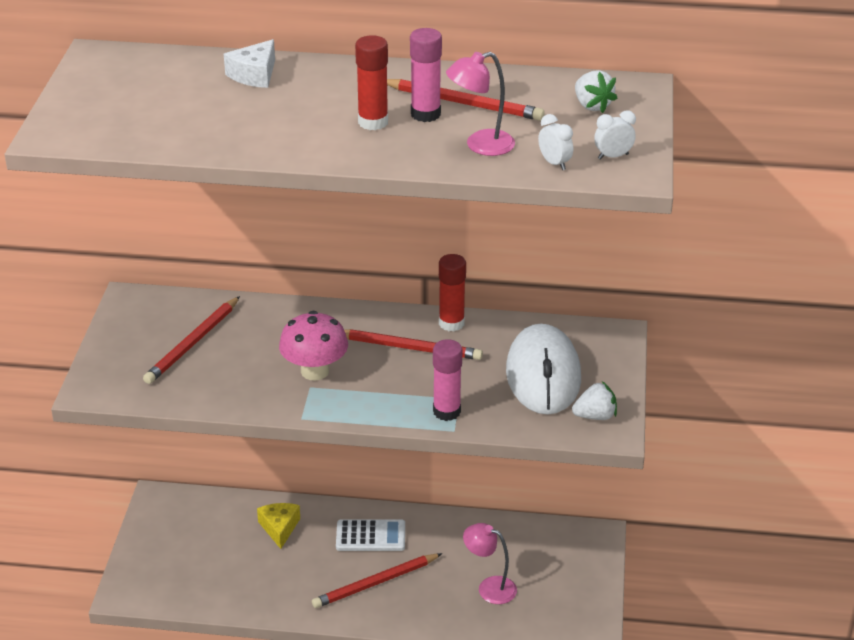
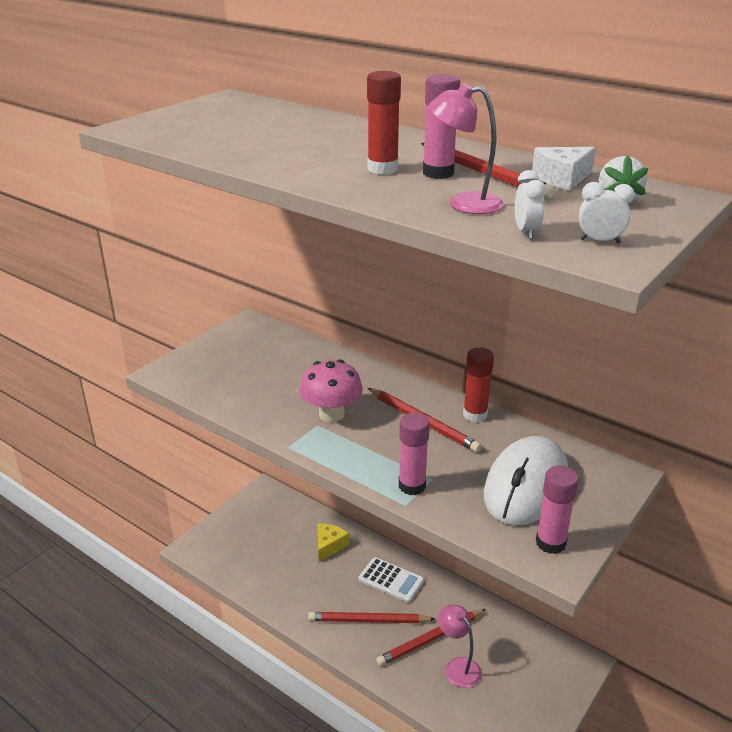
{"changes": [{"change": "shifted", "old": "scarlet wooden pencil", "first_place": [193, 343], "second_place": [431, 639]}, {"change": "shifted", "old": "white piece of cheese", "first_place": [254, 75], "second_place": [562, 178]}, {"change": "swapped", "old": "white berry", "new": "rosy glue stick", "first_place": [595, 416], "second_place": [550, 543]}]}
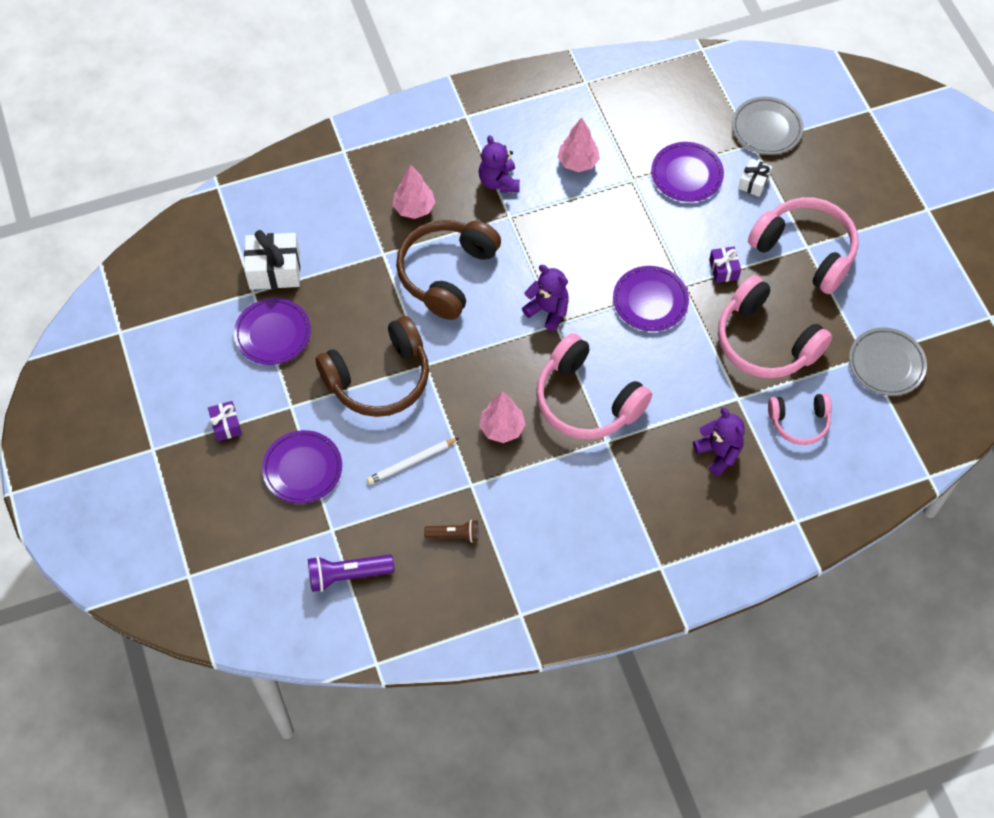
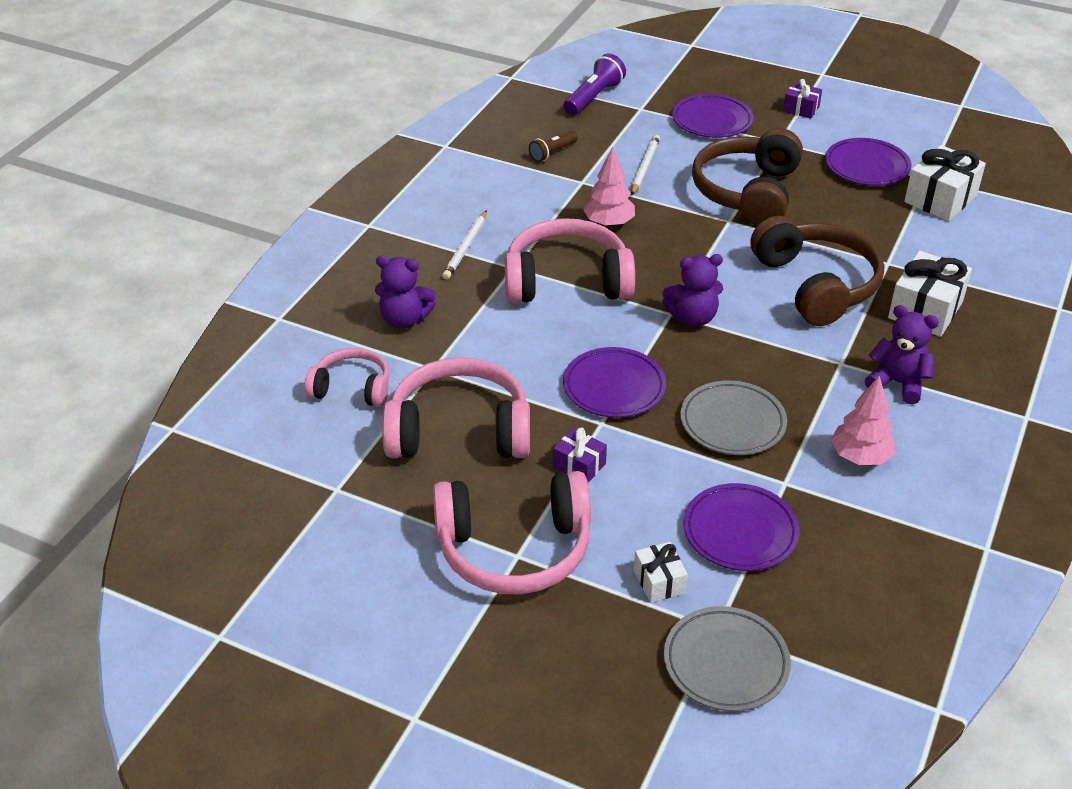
{"changes": [{"change": "rotated", "old": "rosy headset", "first_place": [799, 422], "second_place": [352, 388], "degrees": 60}, {"change": "new", "new": "white wooden pencil", "second_place": [465, 247]}, {"change": "shifted", "old": "grey dinner plate", "first_place": [886, 364], "second_place": [732, 423]}, {"change": "swapped", "old": "rosy fir tree", "new": "white gift", "first_place": [414, 208], "second_place": [925, 310]}]}
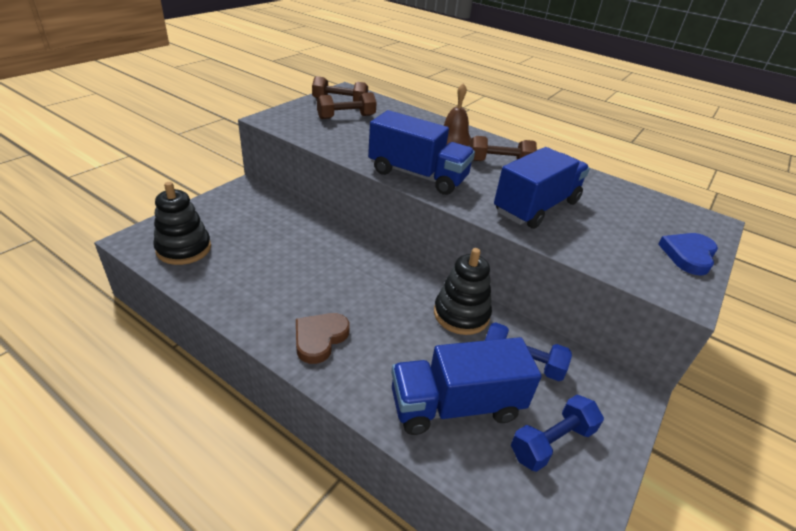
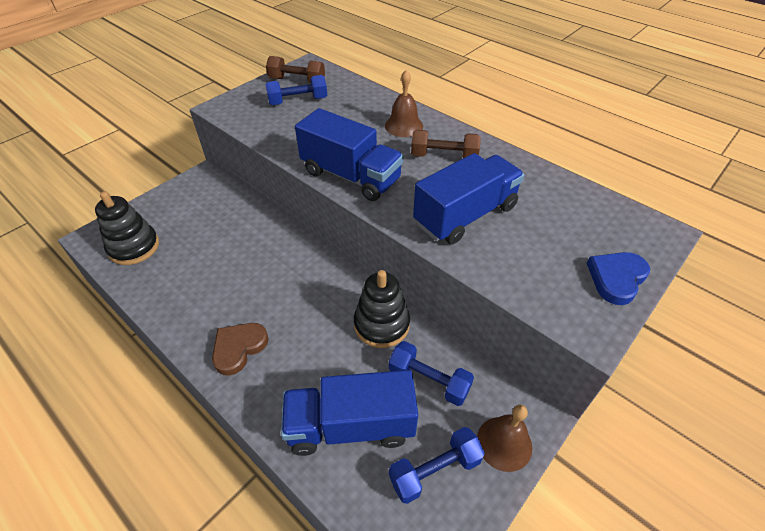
{"changes": [{"change": "repainted", "old": "russet free weight", "new": "royal blue free weight", "first_place": [346, 117], "second_place": [298, 101]}, {"change": "new", "new": "russet hand bell", "second_place": [504, 443]}]}
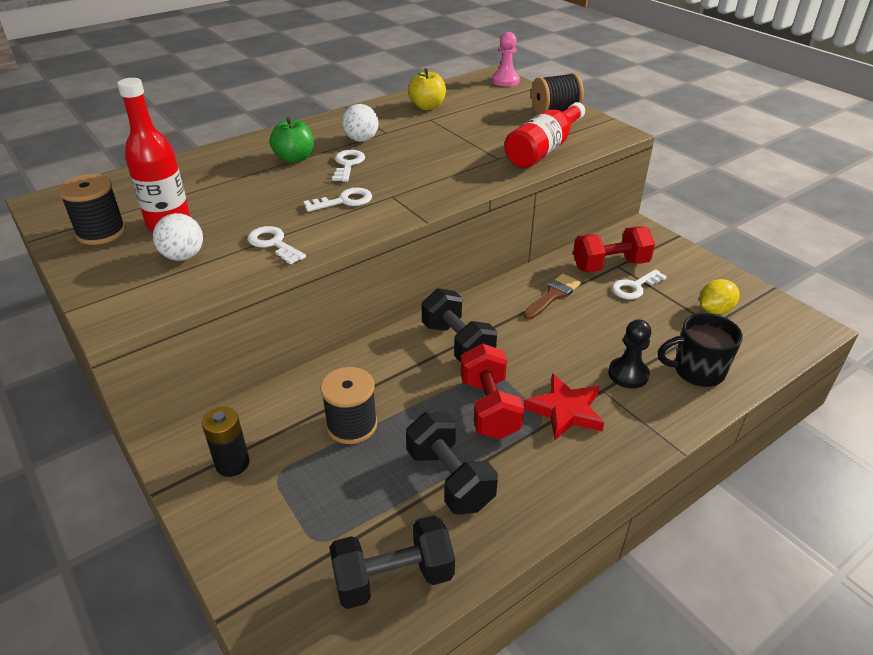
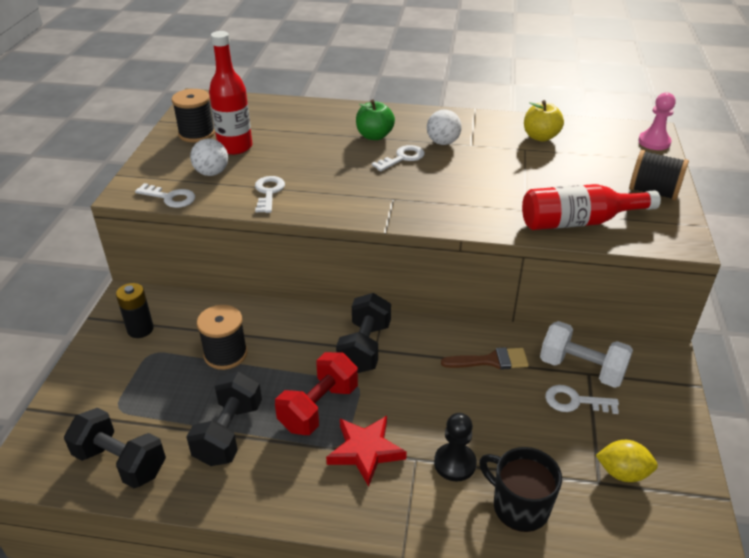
{"changes": [{"change": "shifted", "old": "white door key", "first_place": [344, 201], "second_place": [170, 198]}, {"change": "repainted", "old": "scarlet free weight", "new": "white free weight", "first_place": [610, 265], "second_place": [581, 369]}]}
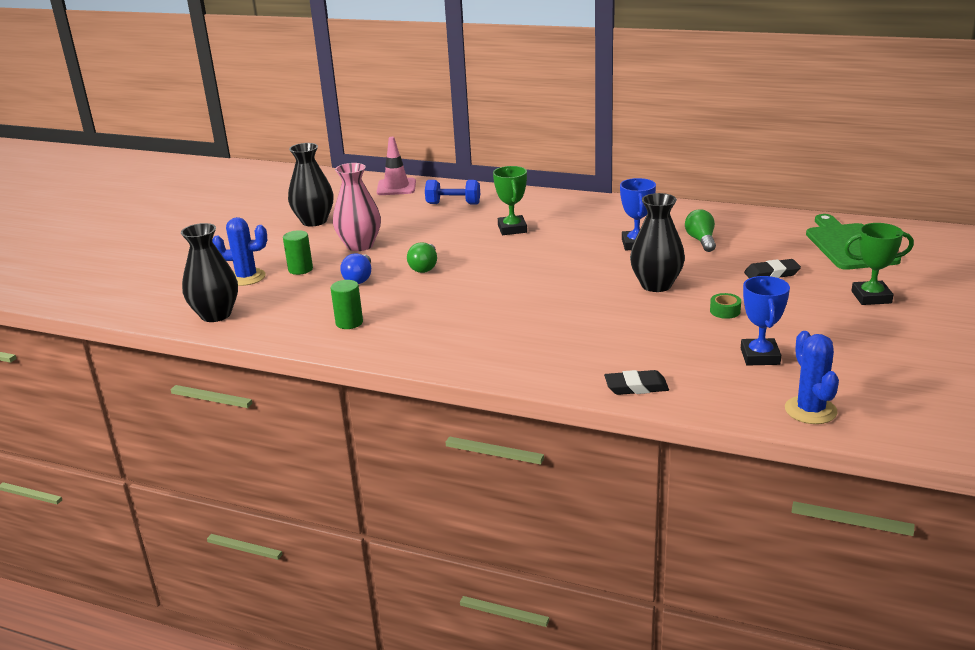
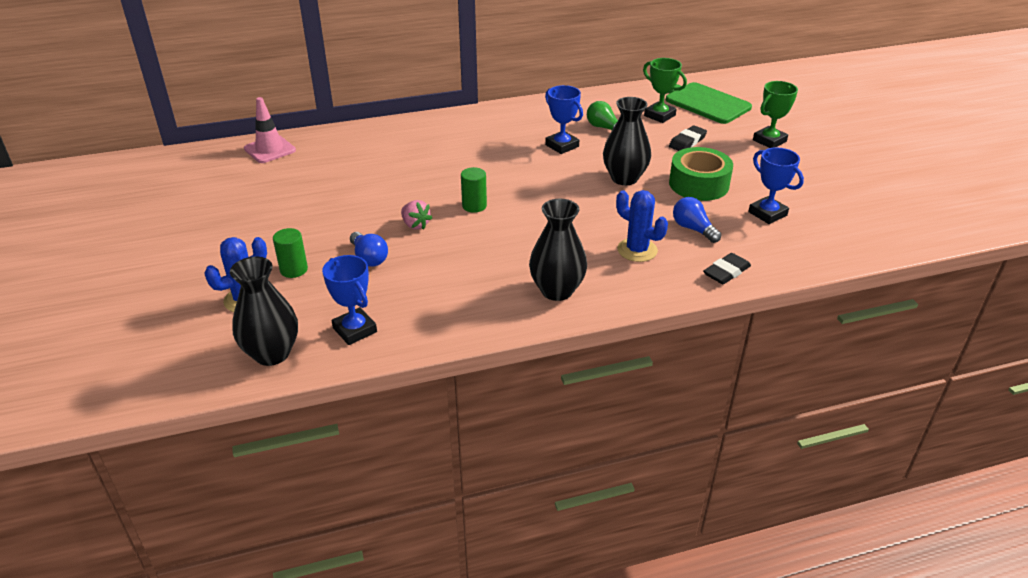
{"changes": [{"change": "new", "new": "royal blue prize cup", "second_place": [355, 330]}, {"change": "swapped", "old": "emerald lightbulb", "new": "rosy berry", "first_place": [424, 267], "second_place": [415, 225]}, {"change": "shifted", "old": "emerald cylinder", "first_place": [349, 323], "second_place": [474, 206]}, {"change": "shifted", "old": "jet-black tall vase", "first_place": [314, 221], "second_place": [557, 290]}, {"change": "shifted", "old": "royal blue saguaro cactus", "first_place": [810, 410], "second_place": [637, 250]}, {"change": "shifted", "old": "emerald prize cup", "first_place": [512, 229], "second_place": [659, 115]}, {"change": "scaled", "old": "emerald tape", "first_place": [725, 311], "second_place": [698, 184], "factor": 2.35}, {"change": "new", "new": "royal blue lightbulb", "second_place": [693, 229]}, {"change": "gone", "old": "rosy tall vase", "first_place": [360, 245]}, {"change": "gone", "old": "royal blue free weight", "first_place": [453, 204]}]}
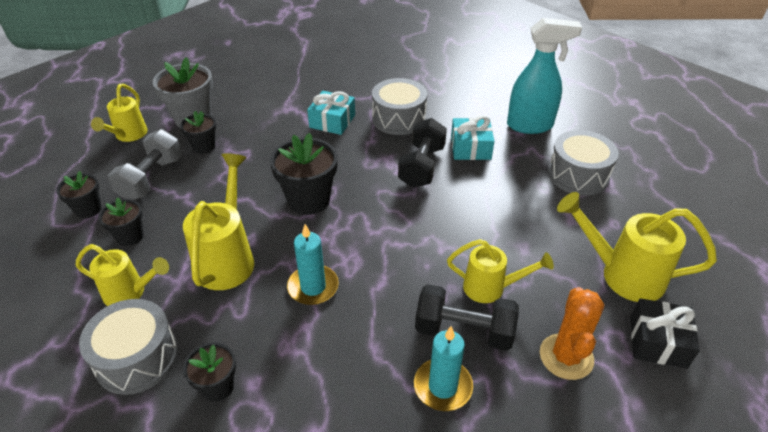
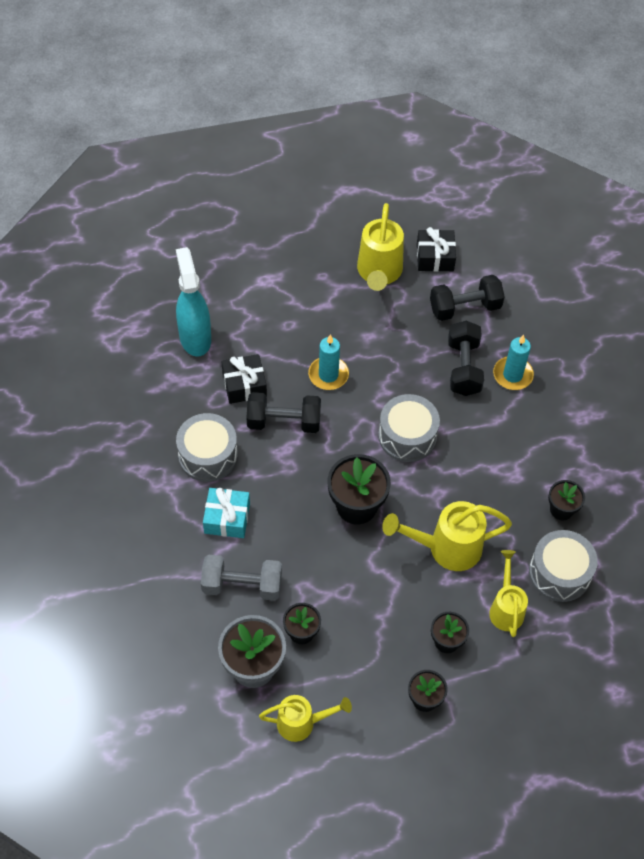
{"changes": [{"change": "shifted", "old": "grey free weight", "first_place": [151, 179], "second_place": [242, 585]}, {"change": "repainted", "old": "teal gift", "new": "jet-black gift", "first_place": [470, 148], "second_place": [244, 385]}, {"change": "shifted", "old": "teal pillar candle", "first_place": [313, 287], "second_place": [328, 375]}, {"change": "shifted", "old": "grey toy drum", "first_place": [578, 175], "second_place": [407, 436]}, {"change": "swapped", "old": "bright orange saguaro cactus", "new": "jet-black free weight", "first_place": [566, 357], "second_place": [465, 307]}, {"change": "gone", "old": "golden watering pot", "first_place": [491, 288]}]}
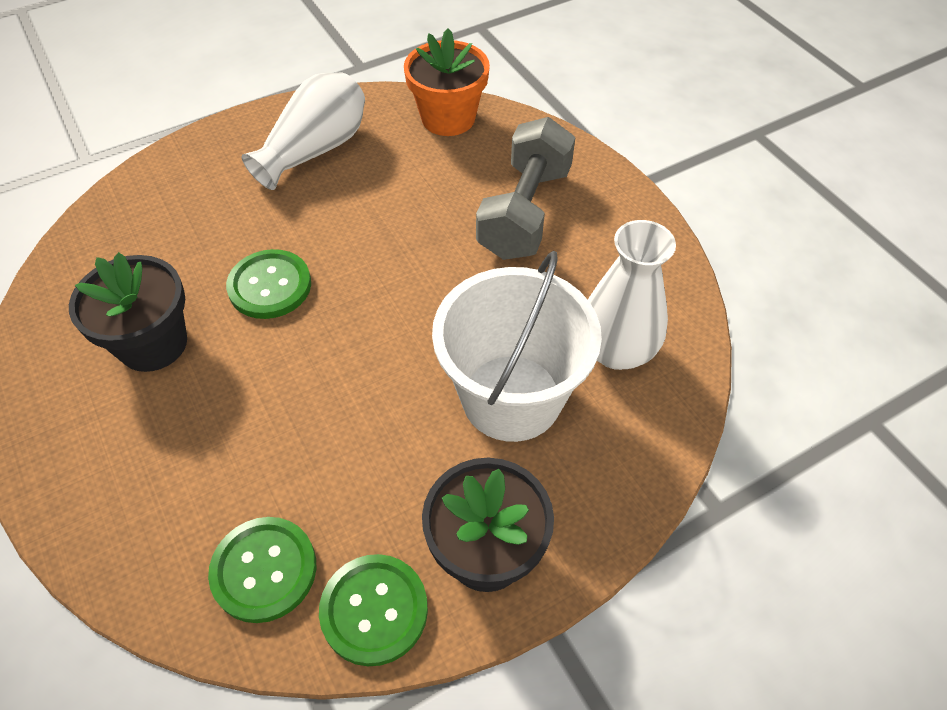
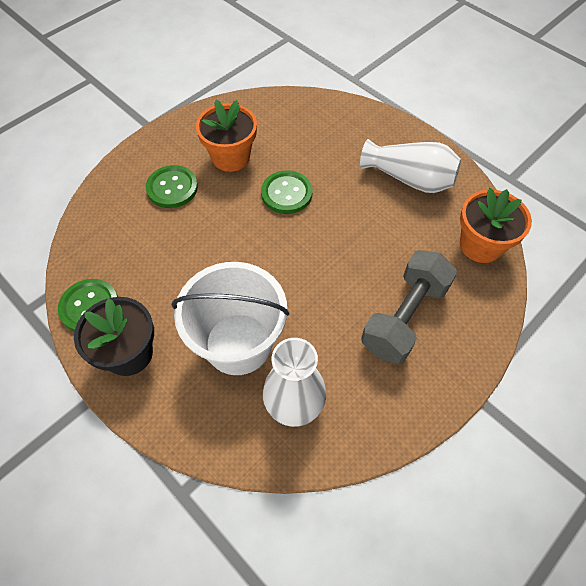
{"changes": [{"change": "shifted", "old": "emerald button", "first_place": [264, 570], "second_place": [172, 188]}, {"change": "repainted", "old": "jet-black potted plant", "new": "bright orange potted plant", "first_place": [153, 343], "second_place": [231, 157]}, {"change": "rotated", "old": "grey free weight", "first_place": [525, 212], "second_place": [404, 317], "degrees": -60}]}
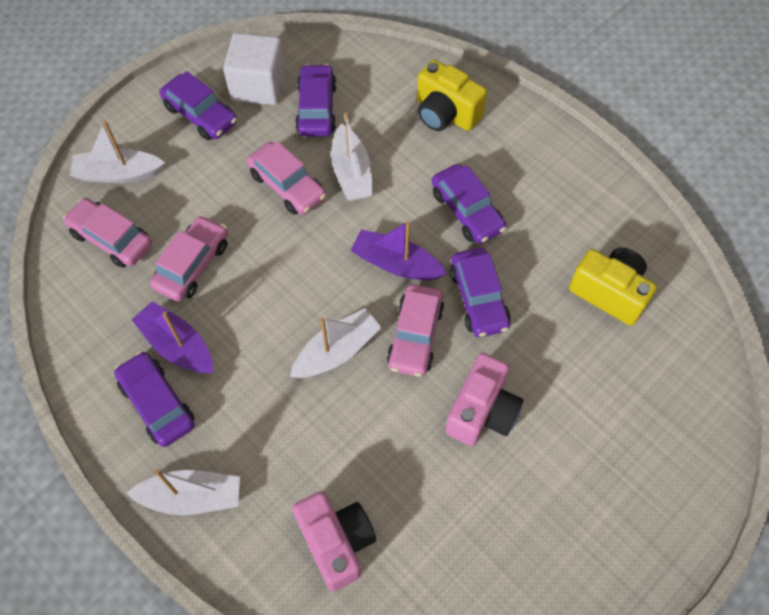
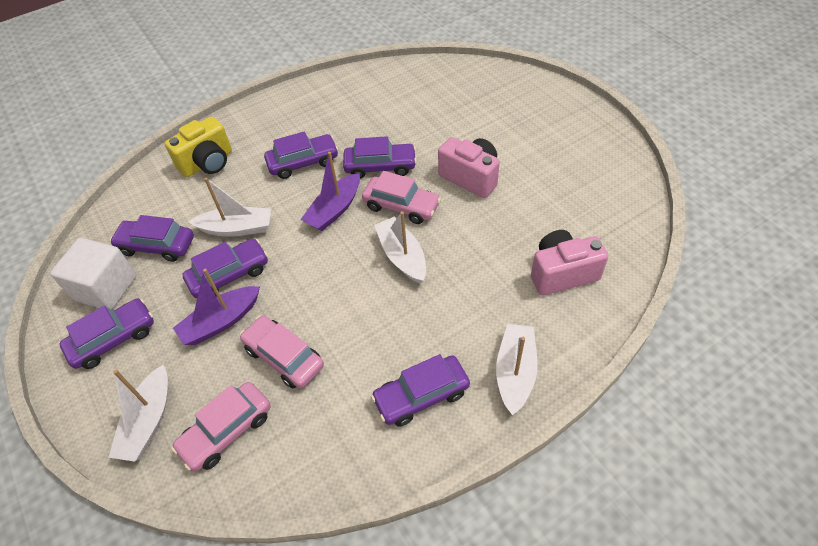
{"changes": [{"change": "shifted", "old": "purple boat", "first_place": [177, 345], "second_place": [221, 322]}, {"change": "repainted", "old": "rosy car", "new": "purple car", "first_place": [287, 186], "second_place": [229, 275]}, {"change": "gone", "old": "golden photo camera", "first_place": [609, 292]}]}
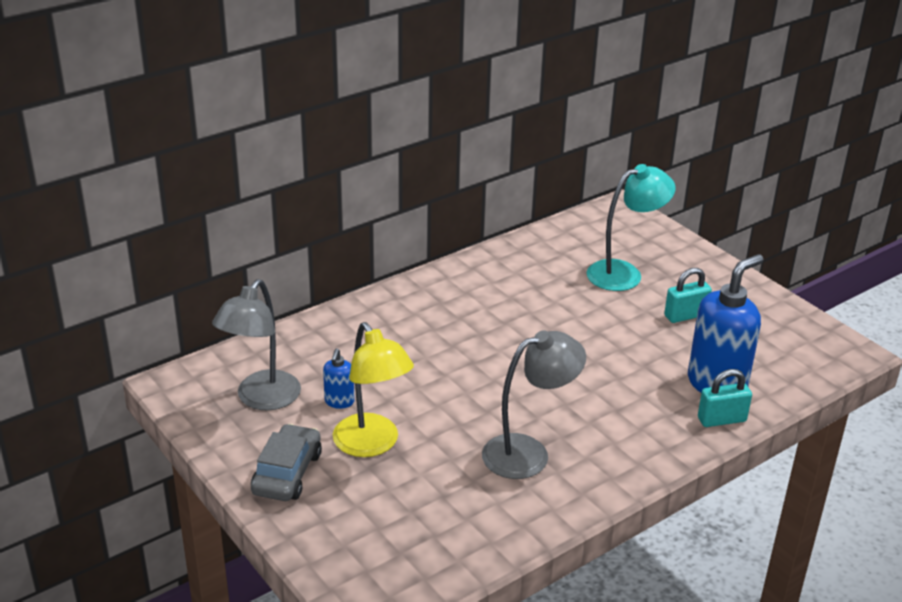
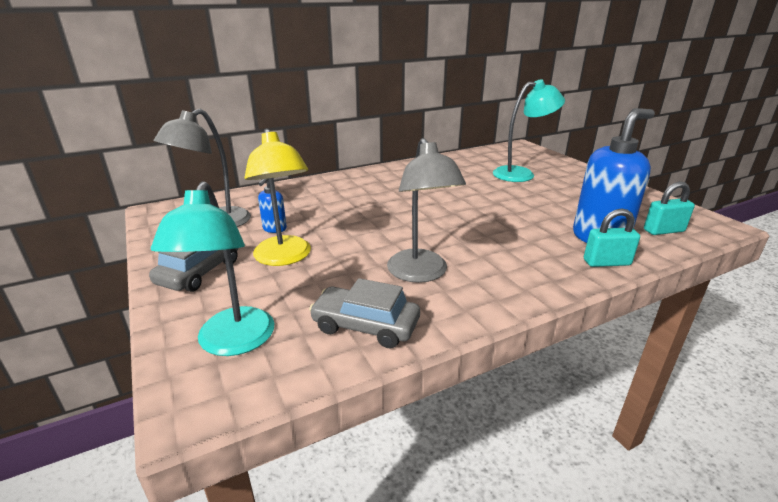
{"changes": [{"change": "new", "new": "teal desk lamp", "second_place": [232, 343]}, {"change": "new", "new": "grey car", "second_place": [365, 326]}, {"change": "rotated", "old": "grey desk lamp", "first_place": [528, 453], "second_place": [421, 274], "degrees": 90}, {"change": "shifted", "old": "teal lock", "first_place": [685, 315], "second_place": [663, 231]}]}
